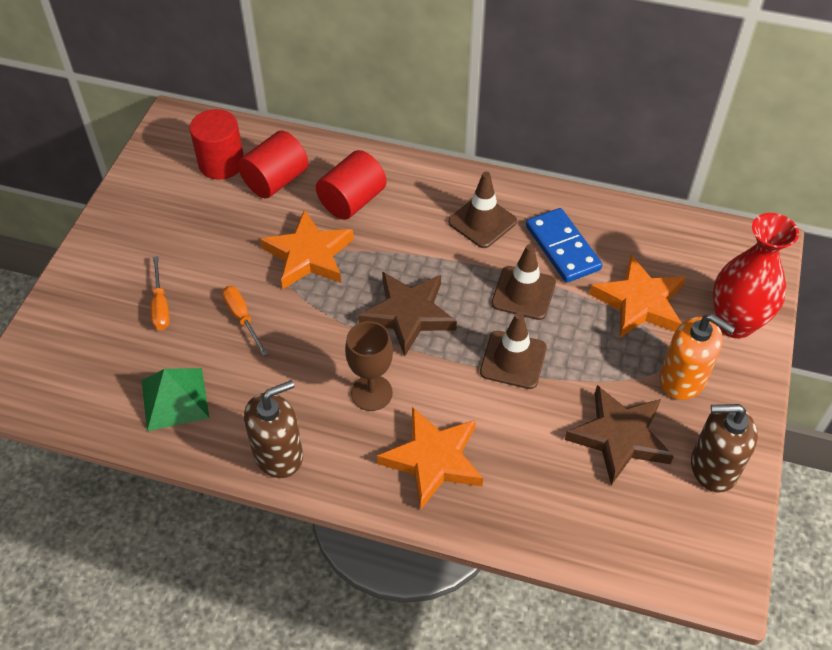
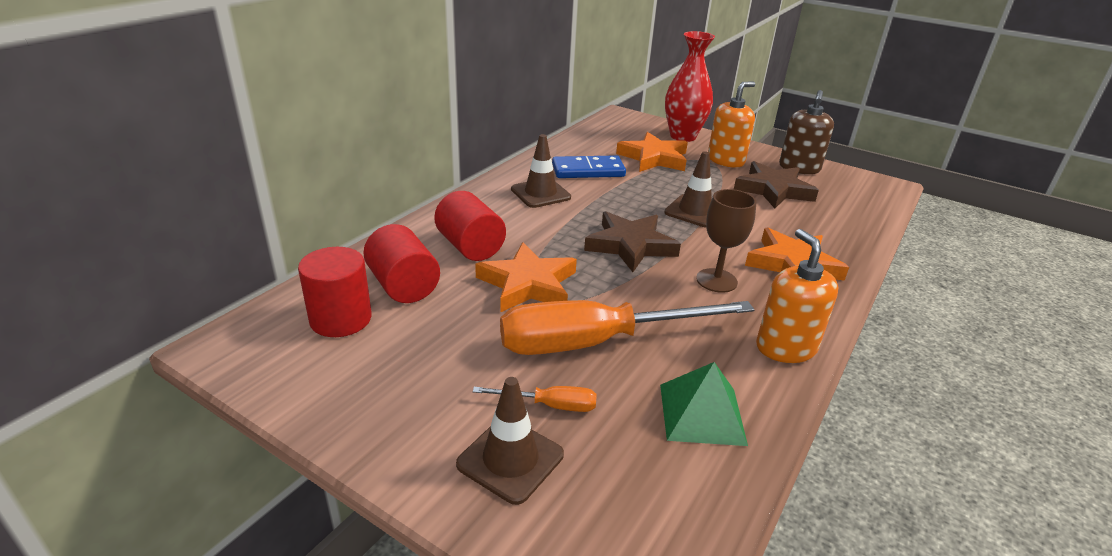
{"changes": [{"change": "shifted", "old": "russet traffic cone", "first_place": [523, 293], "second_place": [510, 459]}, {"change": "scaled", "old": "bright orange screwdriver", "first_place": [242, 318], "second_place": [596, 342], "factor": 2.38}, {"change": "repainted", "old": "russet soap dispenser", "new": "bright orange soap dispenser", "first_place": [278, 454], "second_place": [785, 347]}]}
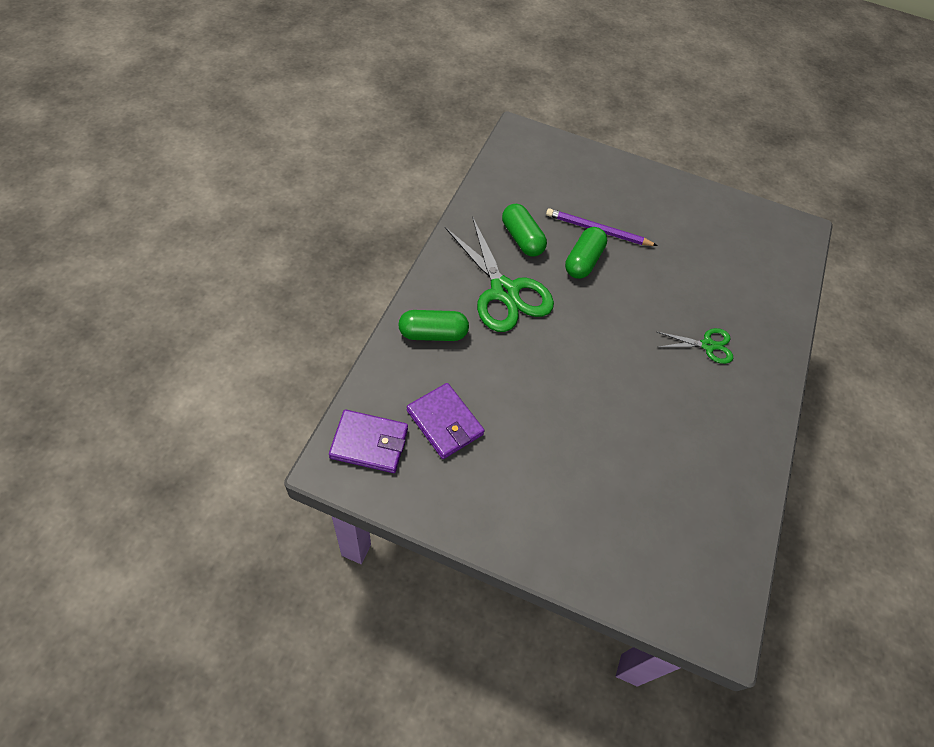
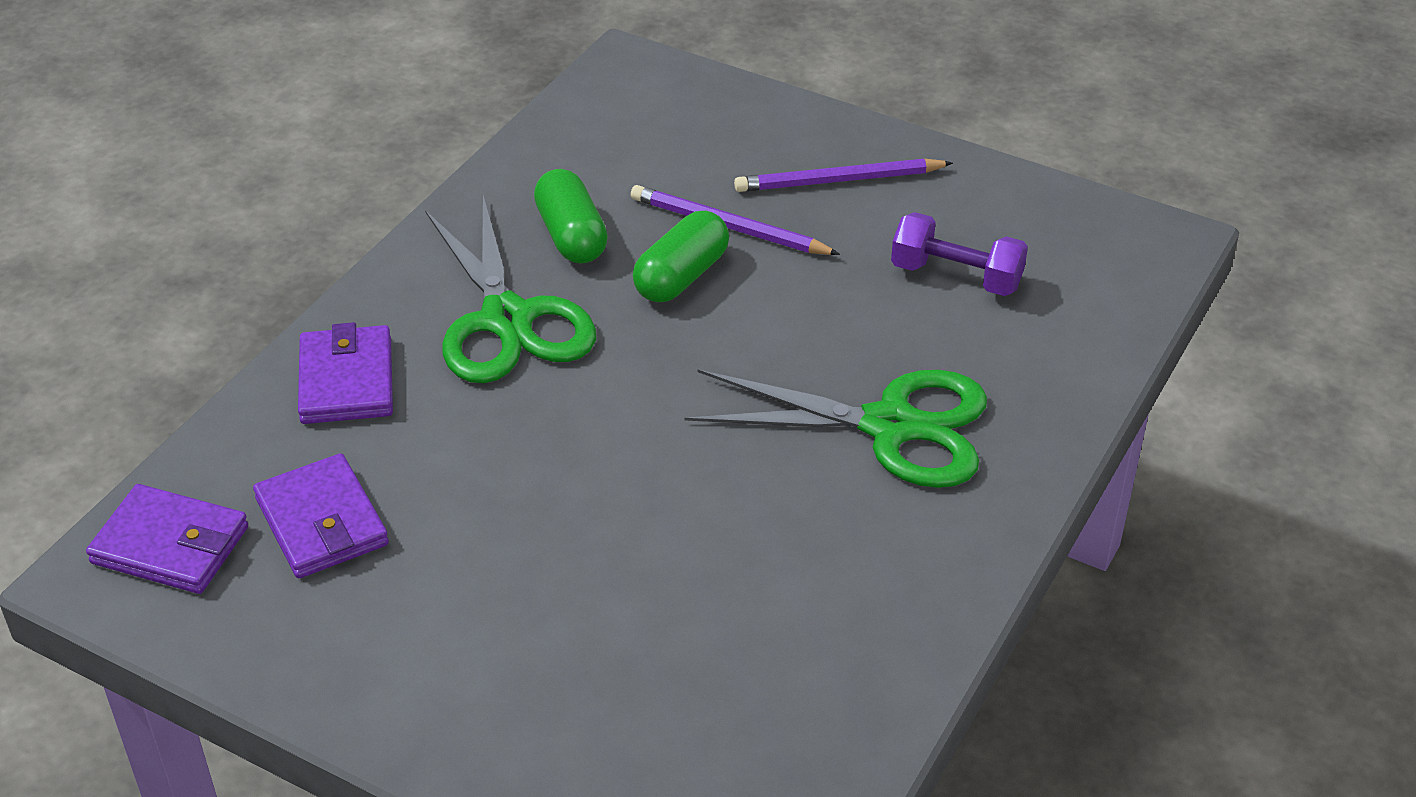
{"changes": [{"change": "swapped", "old": "emerald capsule", "new": "purple billfold", "first_place": [433, 334], "second_place": [347, 381]}, {"change": "scaled", "old": "emerald scissors", "first_place": [707, 345], "second_place": [890, 426], "factor": 1.92}, {"change": "new", "new": "purple wooden pencil", "second_place": [839, 181]}, {"change": "new", "new": "purple free weight", "second_place": [956, 276]}]}
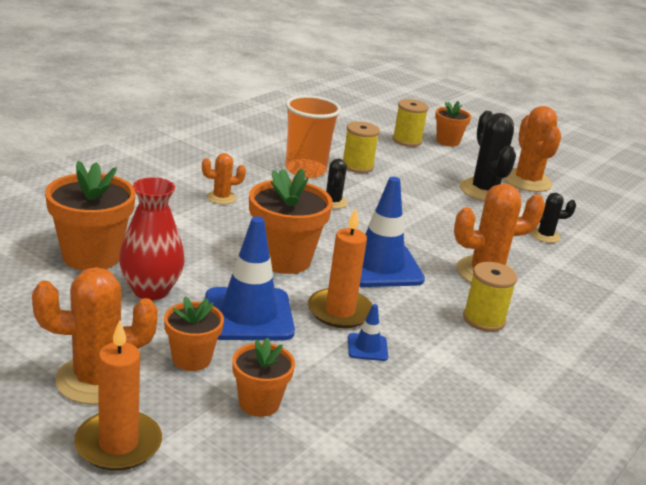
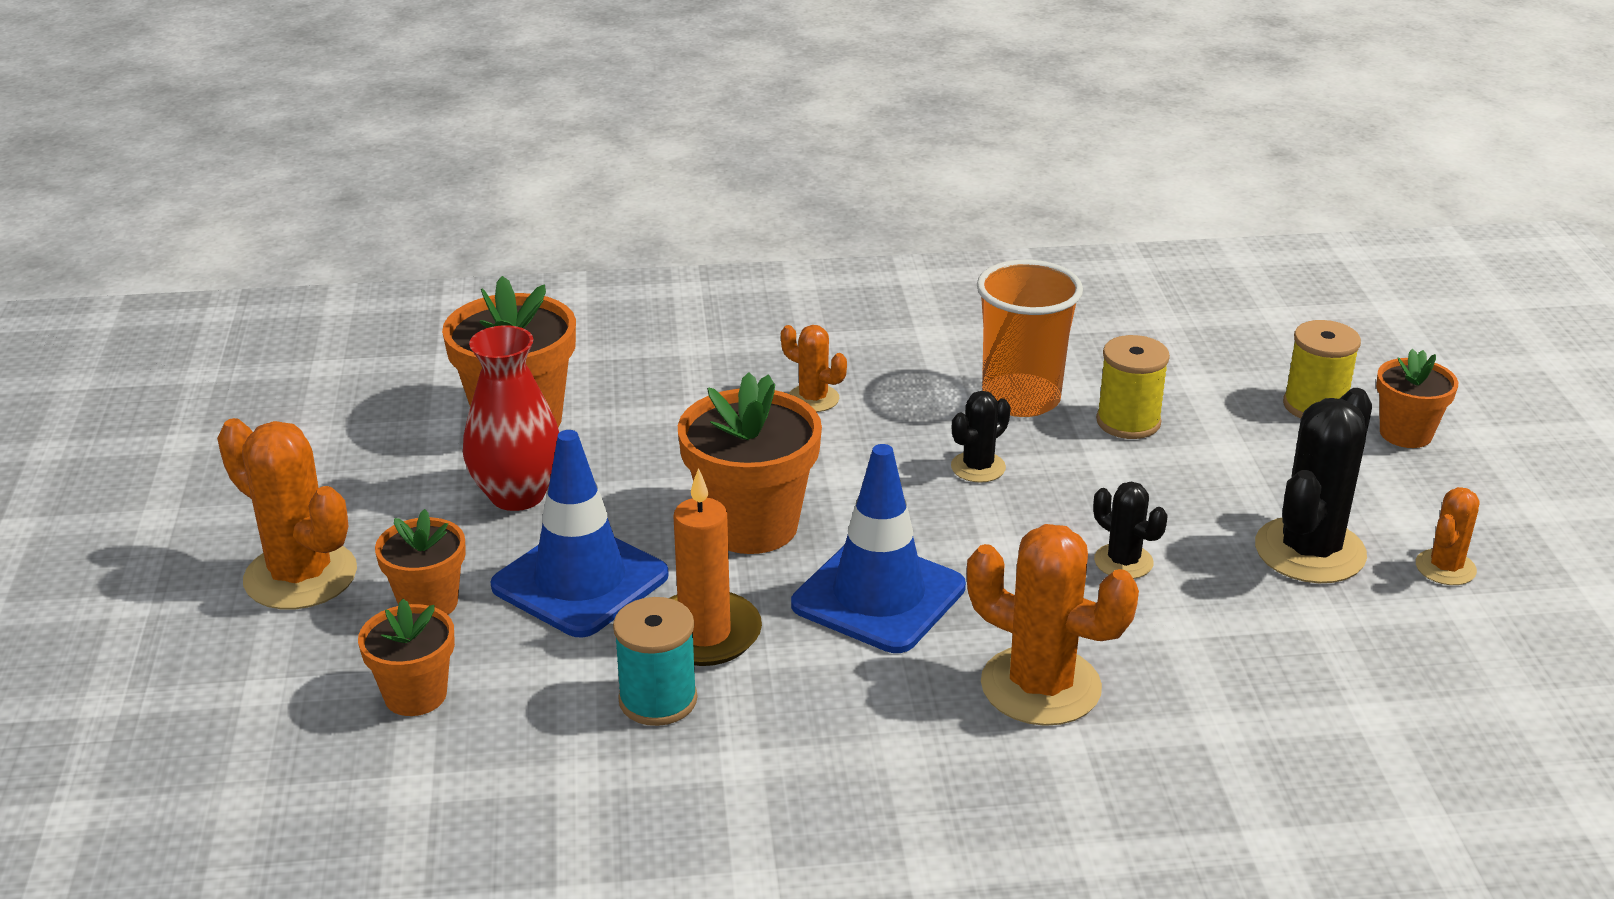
{"changes": [{"change": "swapped", "old": "royal blue traffic cone", "new": "teal spool", "first_place": [367, 347], "second_place": [658, 700]}, {"change": "shifted", "old": "jet-black saguaro cactus", "first_place": [545, 236], "second_place": [1123, 562]}, {"change": "scaled", "old": "bright orange saguaro cactus", "first_place": [527, 181], "second_place": [1445, 568], "factor": 0.53}, {"change": "gone", "old": "bright orange pillar candle", "first_place": [118, 444]}, {"change": "gone", "old": "golden spool", "first_place": [484, 319]}]}
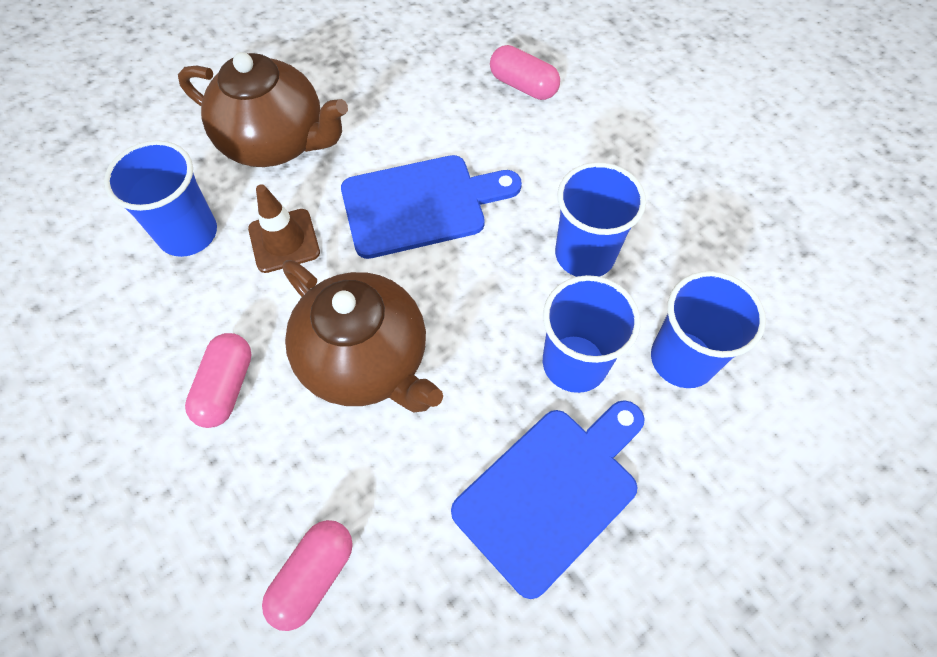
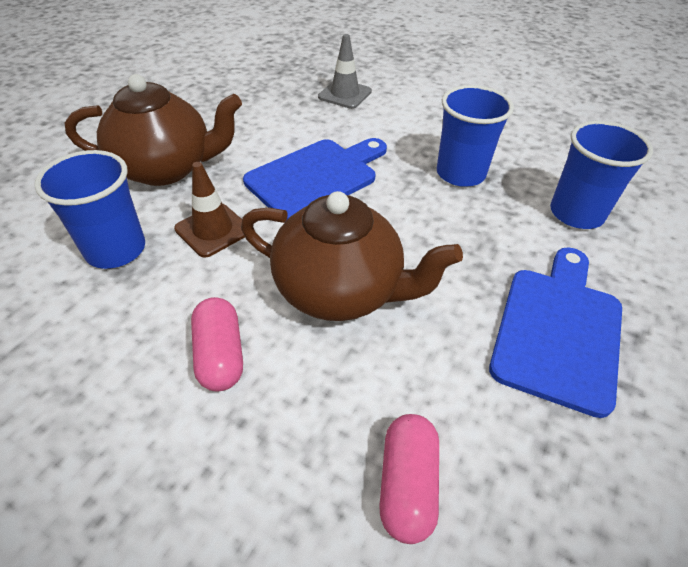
{"changes": [{"change": "swapped", "old": "rosy capsule", "new": "grey traffic cone", "first_place": [523, 86], "second_place": [345, 94]}, {"change": "gone", "old": "royal blue beaker", "first_place": [574, 363]}]}
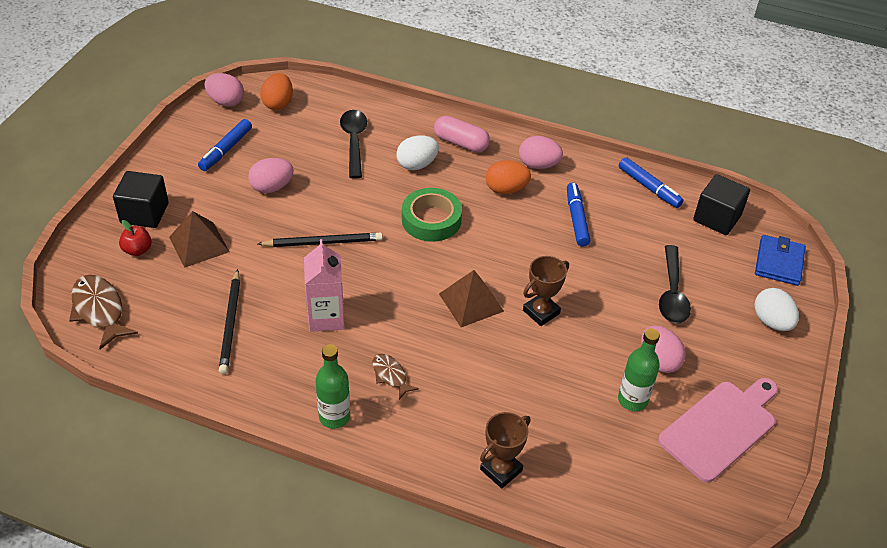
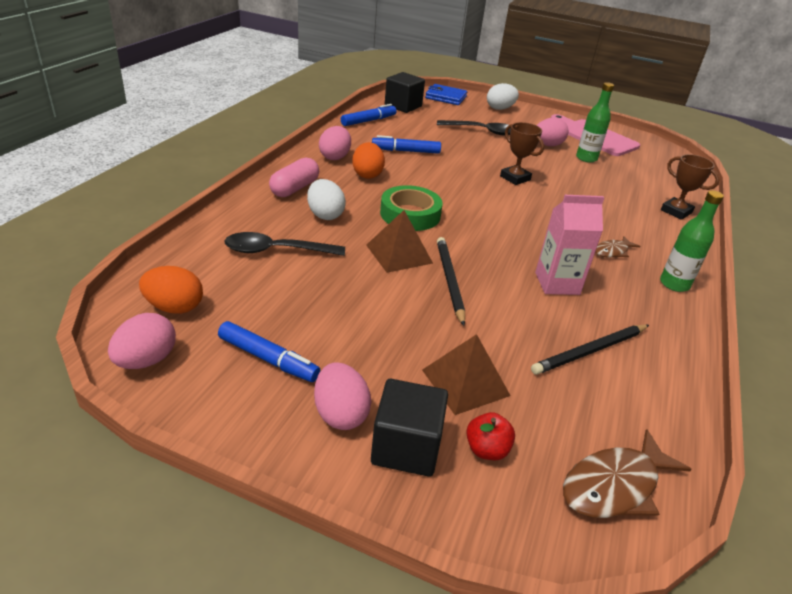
{"changes": [{"change": "shifted", "old": "rosy egg shape", "first_place": [272, 187], "second_place": [340, 414]}, {"change": "shifted", "old": "russet solid pyramid", "first_place": [471, 302], "second_place": [399, 254]}, {"change": "rotated", "old": "jet-black wooden pencil", "first_place": [231, 324], "second_place": [590, 351], "degrees": 150}]}
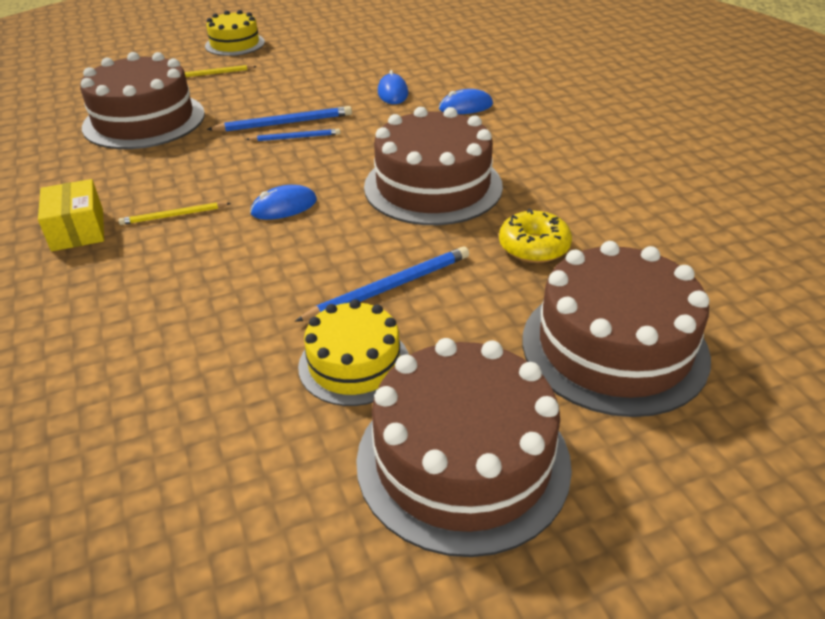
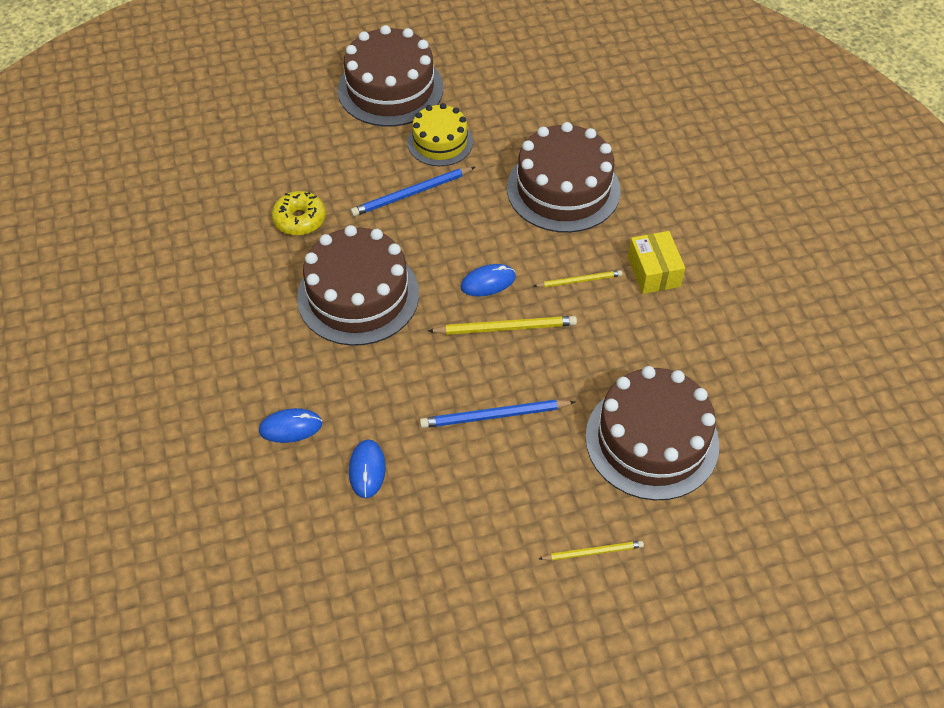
{"changes": [{"change": "new", "new": "golden wooden pencil", "second_place": [505, 328]}, {"change": "shifted", "old": "russet cake", "first_place": [614, 347], "second_place": [563, 189]}, {"change": "gone", "old": "golden cake", "first_place": [235, 44]}, {"change": "gone", "old": "royal blue wooden pencil", "first_place": [296, 137]}]}
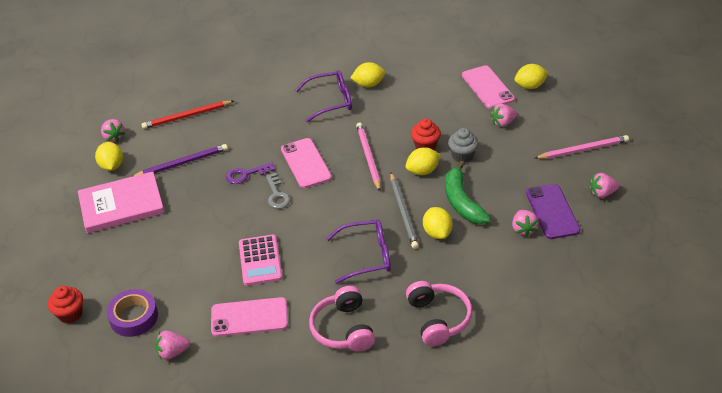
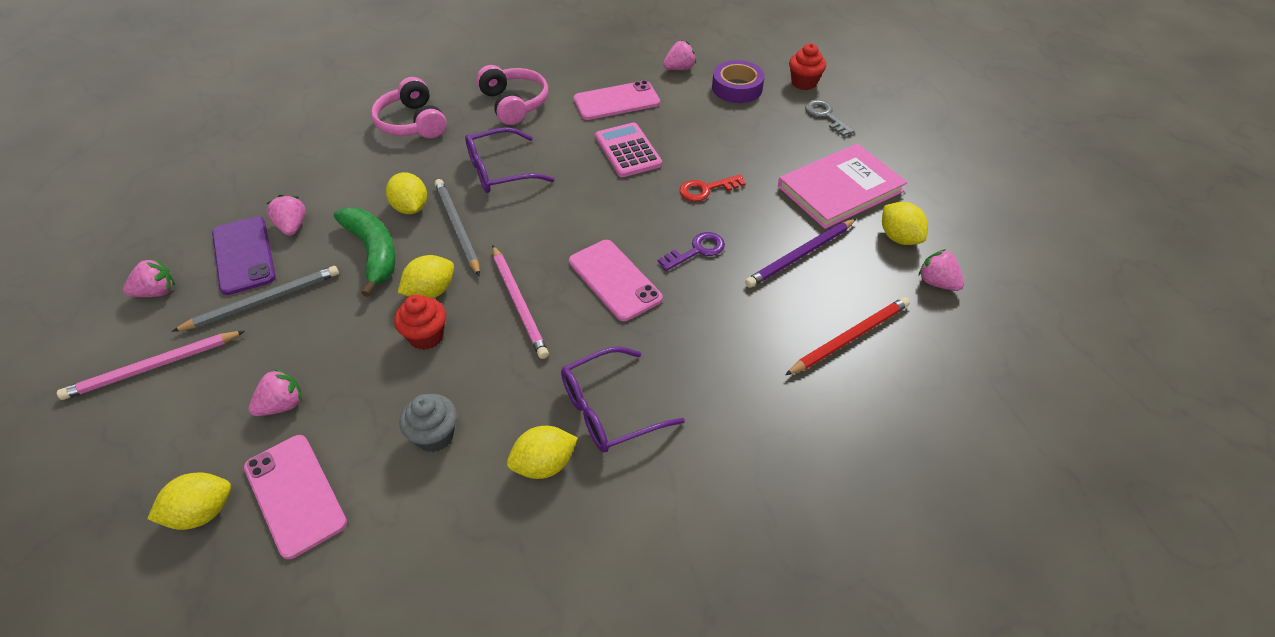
{"changes": [{"change": "new", "new": "grey wooden pencil", "second_place": [263, 301]}, {"change": "shifted", "old": "grey muffin", "first_place": [462, 156], "second_place": [435, 436]}, {"change": "new", "new": "scarlet door key", "second_place": [706, 189]}, {"change": "shifted", "old": "grey door key", "first_place": [277, 195], "second_place": [825, 116]}]}
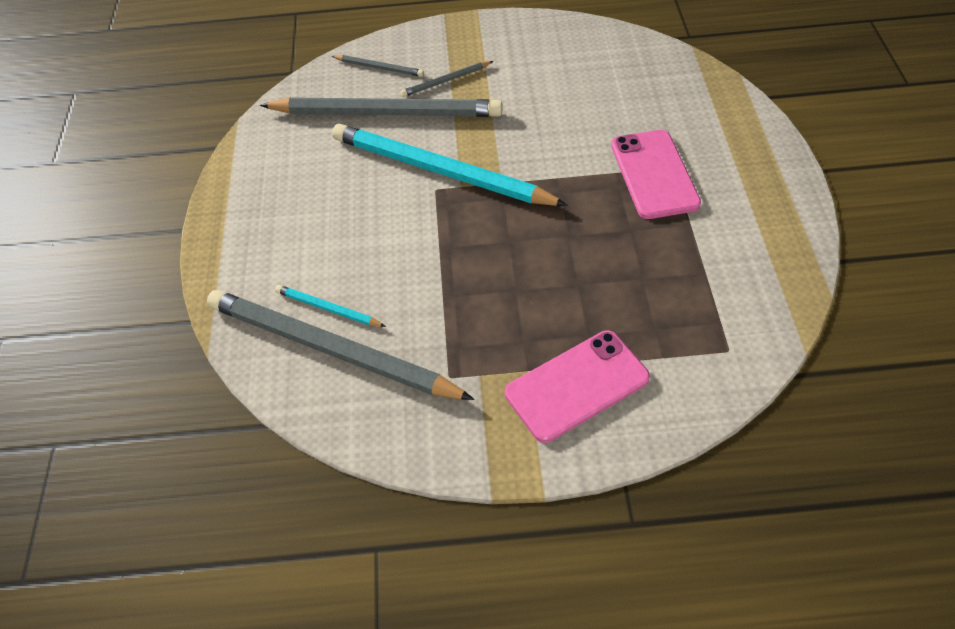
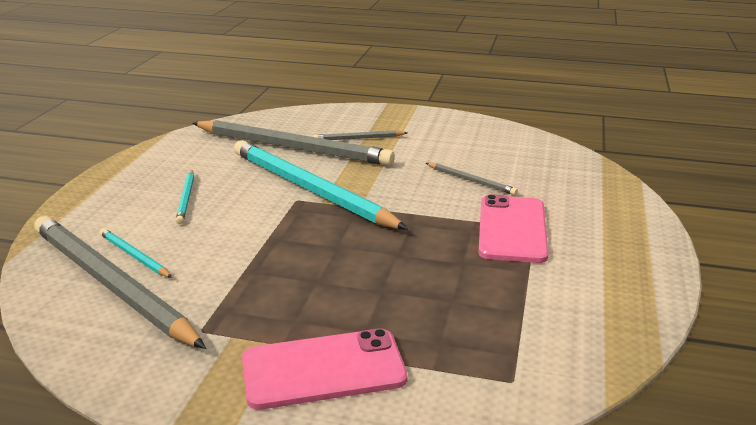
{"changes": [{"change": "new", "new": "teal wooden pencil", "second_place": [186, 198]}, {"change": "shifted", "old": "grey wooden pencil", "first_place": [379, 67], "second_place": [471, 181]}]}
